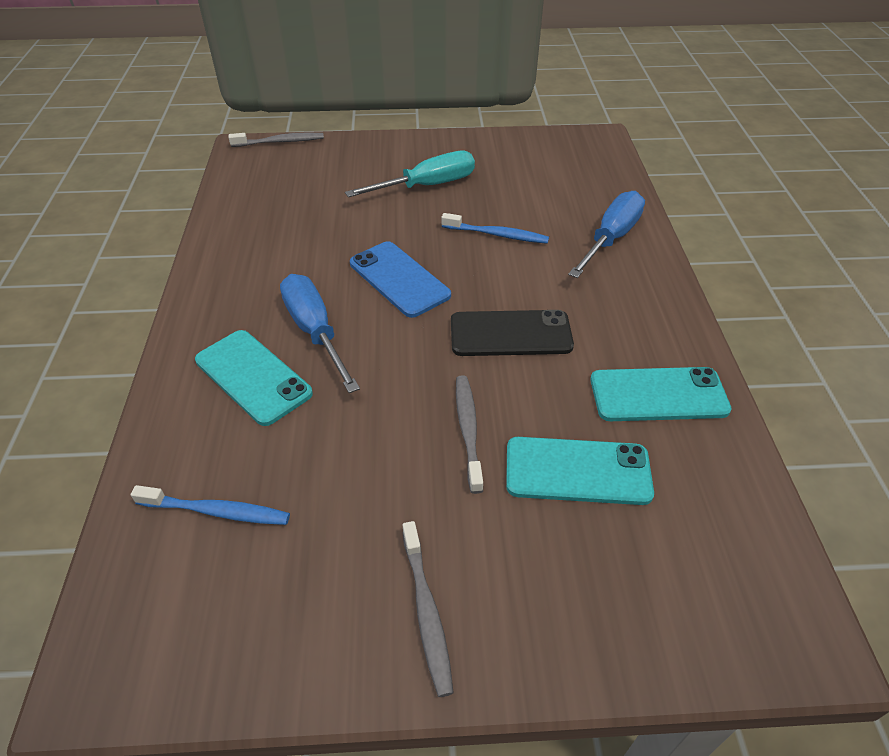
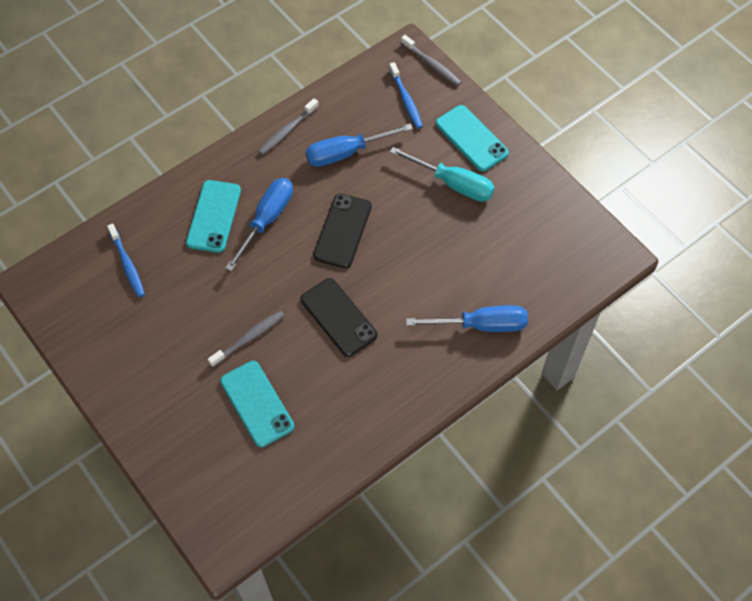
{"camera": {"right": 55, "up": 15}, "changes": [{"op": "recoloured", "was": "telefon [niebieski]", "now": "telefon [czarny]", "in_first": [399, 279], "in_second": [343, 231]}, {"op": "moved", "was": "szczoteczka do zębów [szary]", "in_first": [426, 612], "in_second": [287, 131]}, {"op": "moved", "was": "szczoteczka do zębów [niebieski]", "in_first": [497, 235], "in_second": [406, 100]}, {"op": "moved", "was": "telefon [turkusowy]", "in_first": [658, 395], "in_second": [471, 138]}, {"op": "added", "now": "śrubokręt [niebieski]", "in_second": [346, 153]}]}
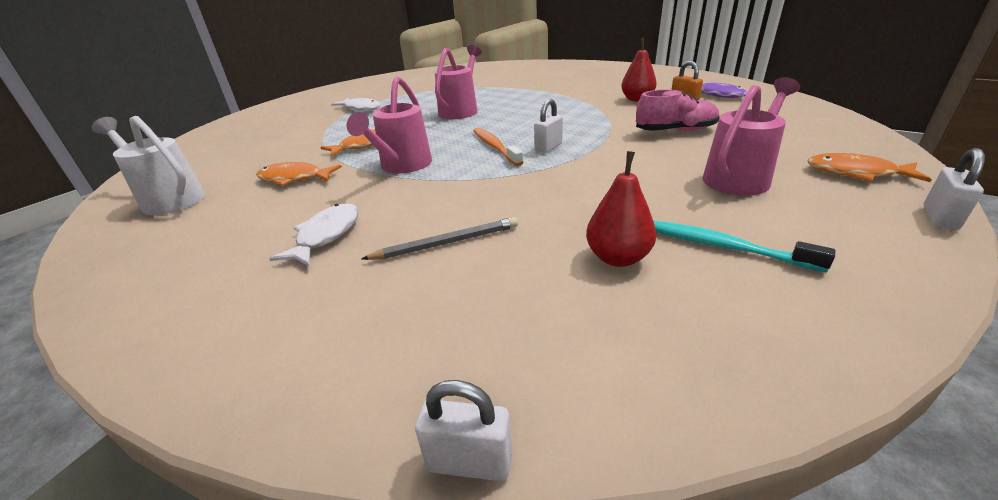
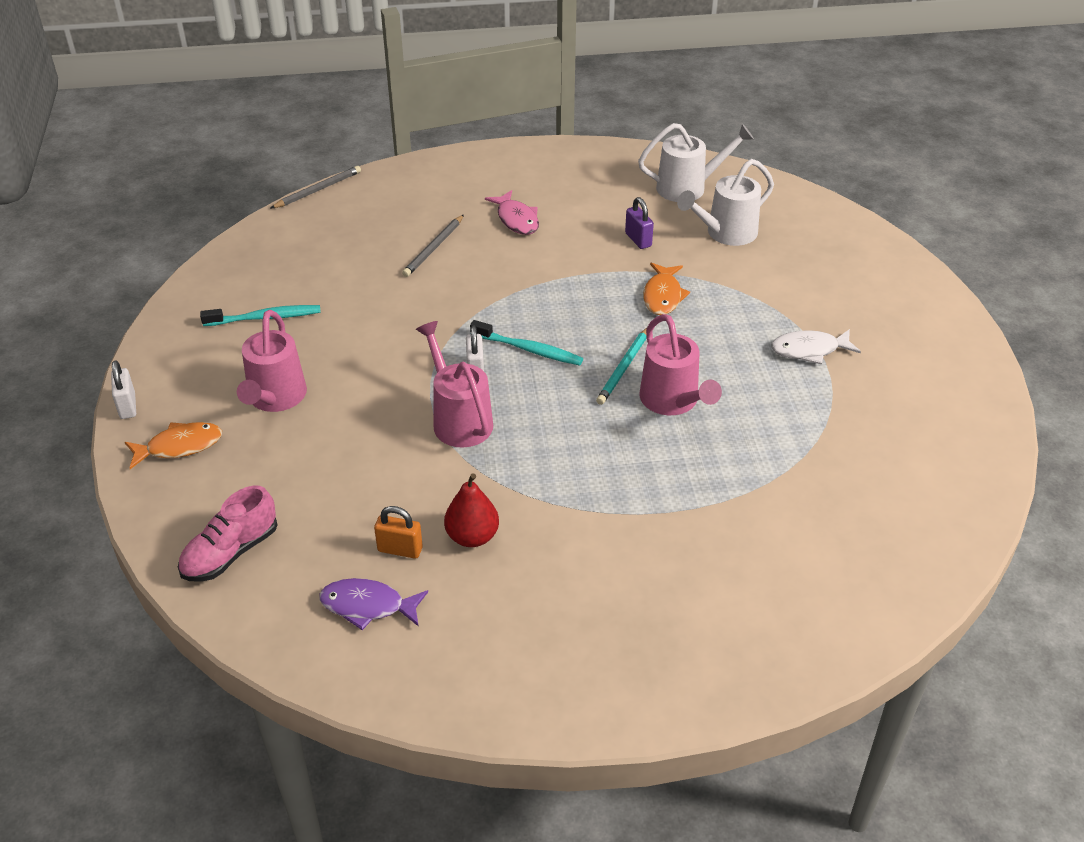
{"camera": {"right": 135, "up": 10}, "changes": [{"op": "replaced", "was": "ryba [pomarańczowy]", "now": "kłódka [fioletowy]", "in_first": [294, 178], "in_second": [638, 240]}, {"op": "recoloured", "was": "ryba [biały]", "now": "ryba [różowy]", "in_first": [326, 235], "in_second": [516, 219]}, {"op": "moved", "was": "konewka [różowy]", "in_first": [402, 166], "in_second": [458, 419]}, {"op": "replaced", "was": "kłódka [biały]", "now": "ołówek [szary]", "in_first": [469, 462], "in_second": [318, 190]}, {"op": "recoloured", "was": "szczoteczka do zębów [pomarańczowy]", "now": "szczoteczka do zębów [turkusowy]", "in_first": [495, 147], "in_second": [529, 349]}, {"op": "removed", "was": "gruszka [czerwony]", "in_first": [618, 258]}, {"op": "moved", "was": "but [różowy]", "in_first": [675, 131], "in_second": [231, 553]}, {"op": "added", "now": "ołówek [turkusowy]", "in_second": [624, 368]}, {"op": "added", "now": "konewka [biały]", "in_second": [725, 233]}]}
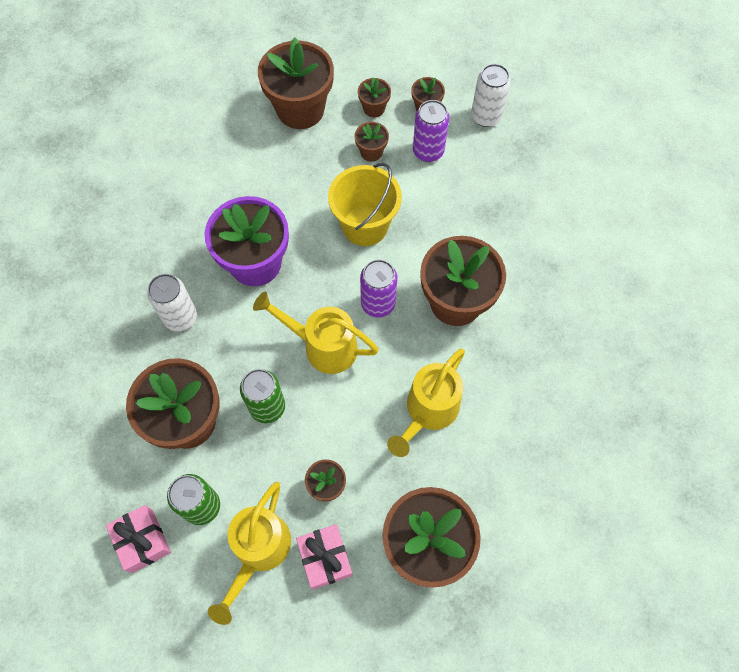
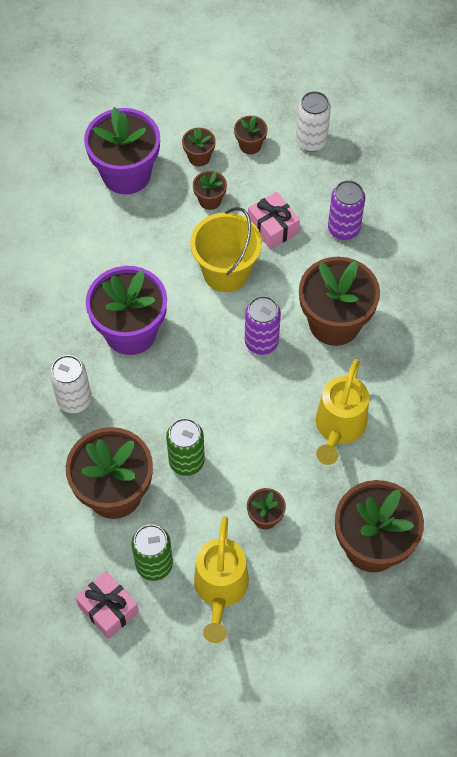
{"camera": {"right": -15, "up": -5}, "changes": [{"op": "removed", "was": "konewka [żółty]", "in_first": [323, 346]}, {"op": "recoloured", "was": "doniczka [brązowy]", "now": "doniczka [fioletowy]", "in_first": [300, 109], "in_second": [126, 174]}, {"op": "moved", "was": "prezent [różowy]", "in_first": [325, 558], "in_second": [273, 227]}, {"op": "moved", "was": "puszka [fioletowy]", "in_first": [428, 151], "in_second": [343, 229]}]}
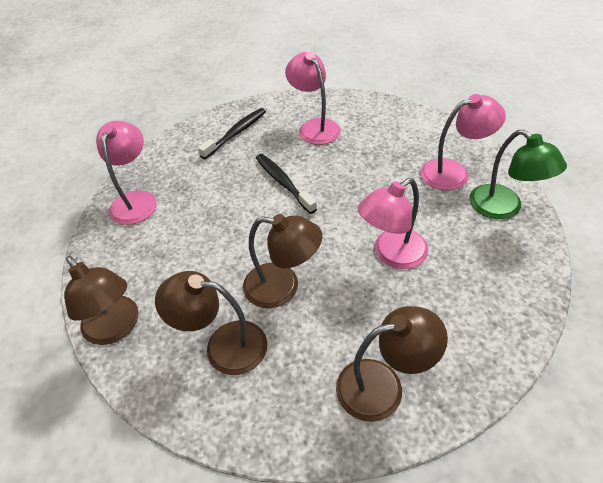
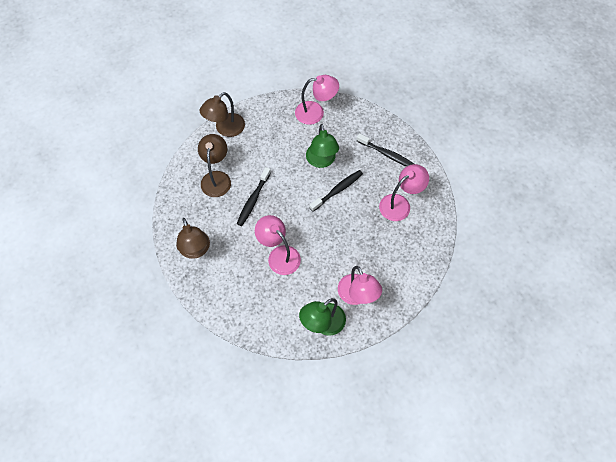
{"camera": {"right": 80, "up": 15}, "changes": [{"op": "replaced", "was": "lampka [brązowy]", "now": "szczoteczka do zębów [czarny]", "in_first": [283, 287], "in_second": [253, 200]}, {"op": "added", "now": "lampka [zielony]", "in_second": [321, 161]}]}
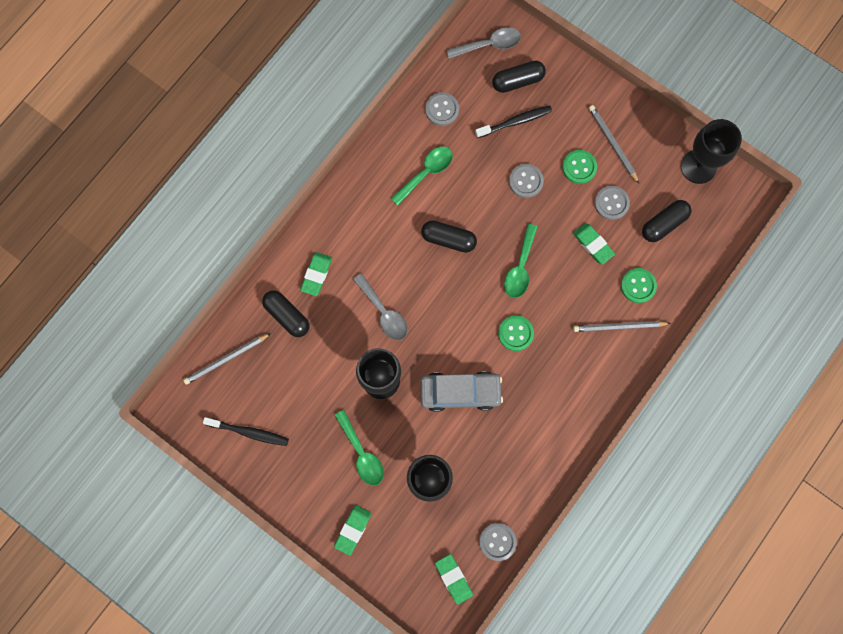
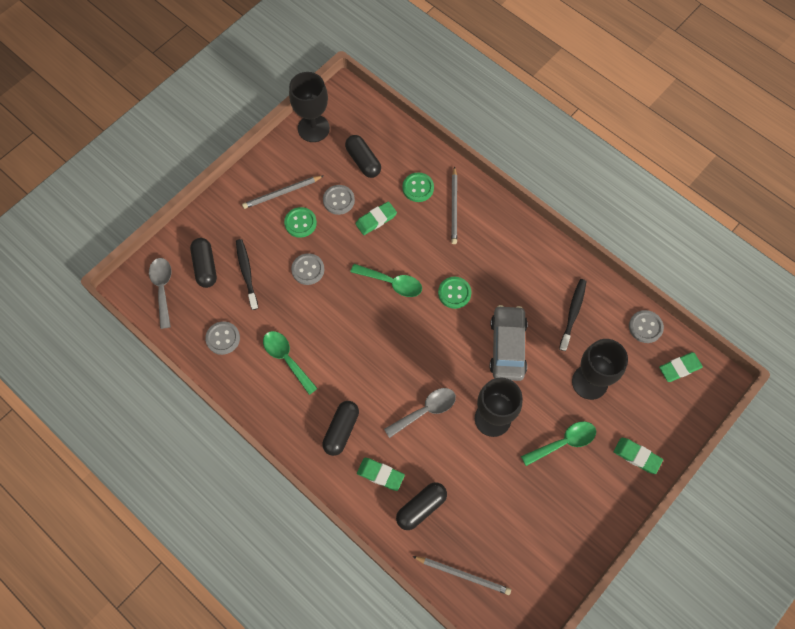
{"camera": {"right": -85, "up": -10}, "changes": [{"op": "turned", "was": "ołówek [szary]", "in_first": [226, 359], "in_second": [463, 575], "clockwise": -45}, {"op": "moved", "was": "szczoteczka do zębów [czarny]", "in_first": [249, 432], "in_second": [573, 313]}, {"op": "moved", "was": "kapsułka [czarny]", "in_first": [448, 239], "in_second": [341, 430]}]}
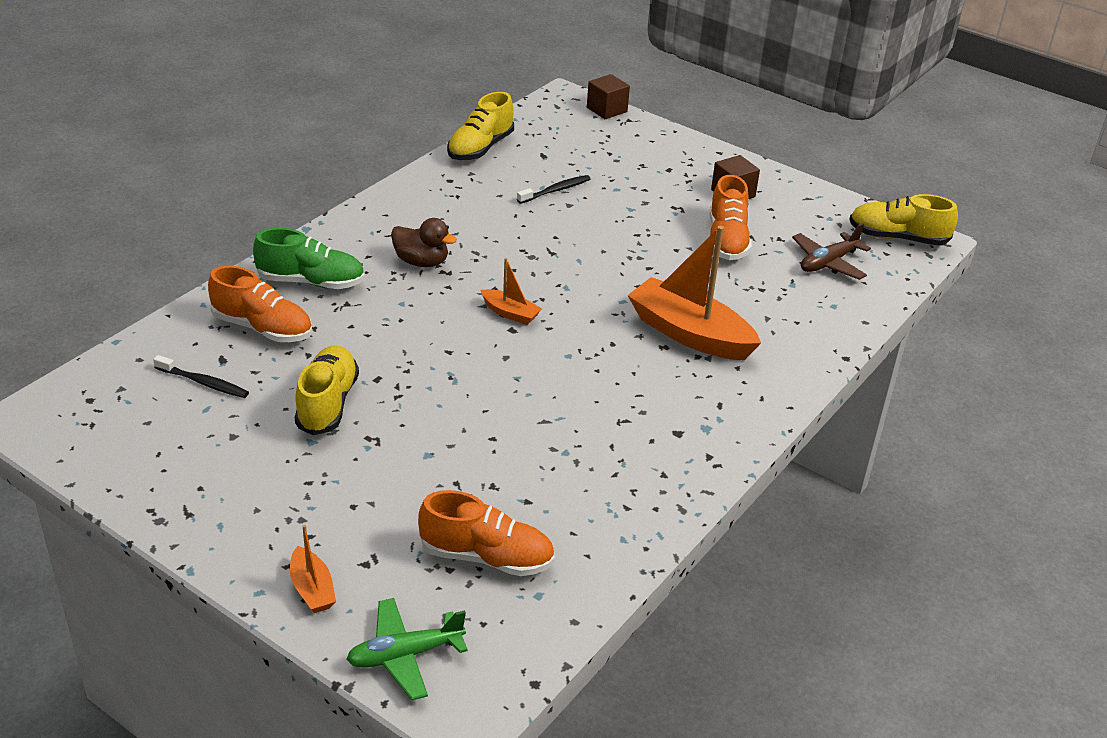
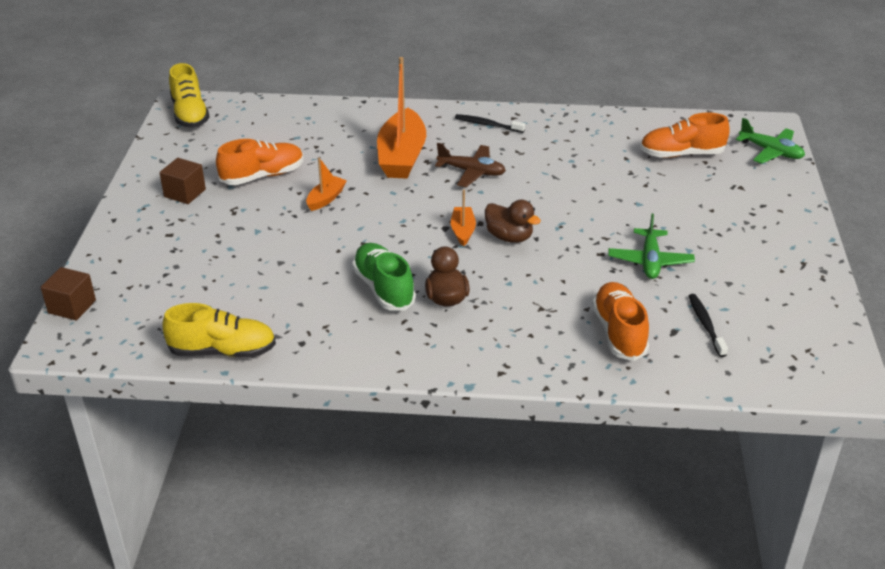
{"camera": {"right": -120, "up": 0}, "changes": [{"op": "moved", "was": "but [zielony]", "in_first": [311, 282], "in_second": [384, 288]}, {"op": "moved", "was": "łódka [pomarańczowy]", "in_first": [312, 589], "in_second": [326, 199]}, {"op": "replaced", "was": "but [żółty]", "now": "samolot [zielony]", "in_first": [327, 403], "in_second": [650, 261]}, {"op": "turned", "was": "but [pomarańczowy]", "in_first": [487, 557], "in_second": [681, 154], "clockwise": -75}, {"op": "moved", "was": "szczoteczka do zębów [czarny]", "in_first": [555, 190], "in_second": [487, 125]}, {"op": "moved", "was": "samolot [brązowy]", "in_first": [828, 263], "in_second": [472, 172]}, {"op": "added", "now": "kaczka [brązowy]", "in_second": [509, 237]}]}
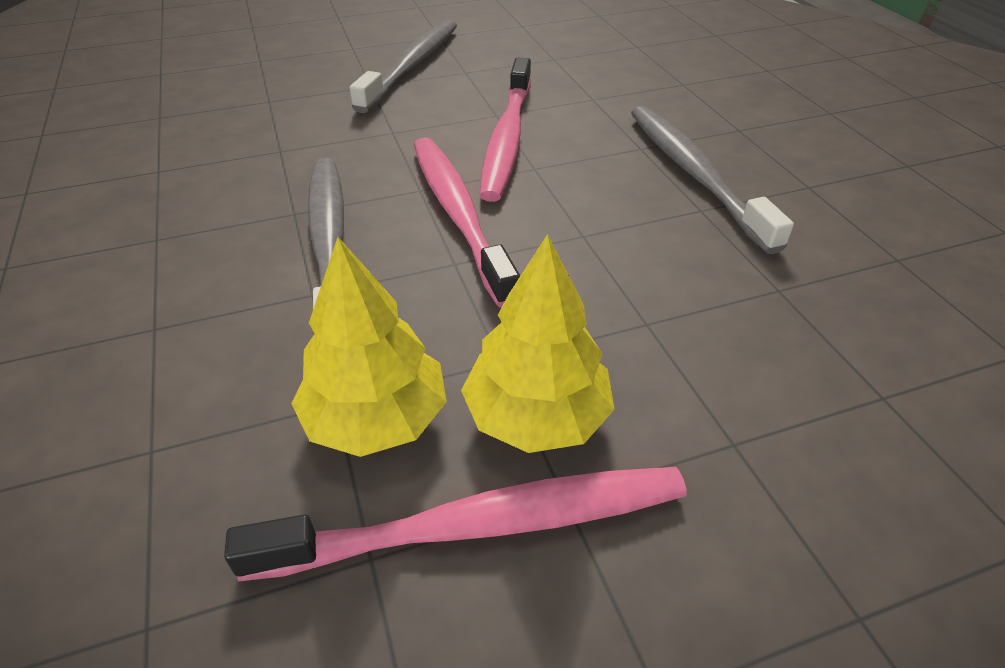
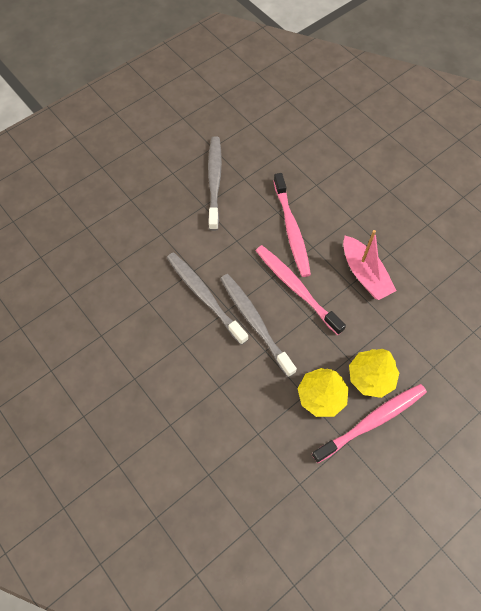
{"camera": {"right": -20, "up": 20}, "changes": [{"op": "moved", "was": "szczoteczka do zębów [szary]", "in_first": [694, 174], "in_second": [204, 296]}, {"op": "added", "now": "łódka [różowy]", "in_second": [364, 274]}]}
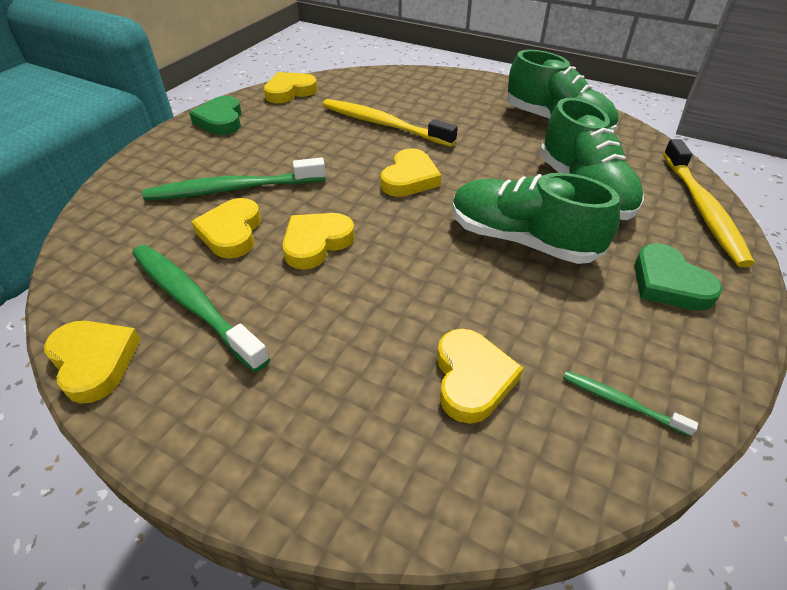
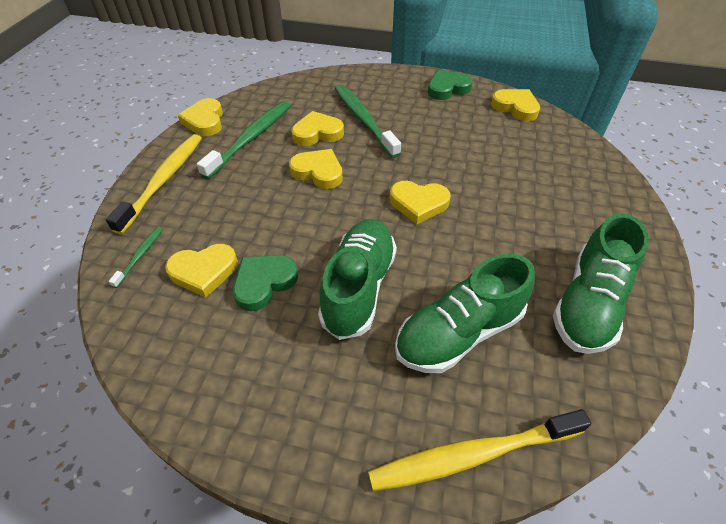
{"camera": {"right": 75, "up": 5}, "changes": [{"op": "turned", "was": "serce [żółty]", "in_first": [94, 361], "in_second": [205, 121], "clockwise": 135}, {"op": "moved", "was": "szczoteczka do zębów [żółty]", "in_first": [383, 124], "in_second": [164, 180]}, {"op": "moved", "was": "szczoteczka do zębów [zielony]", "in_first": [621, 402], "in_second": [140, 255]}, {"op": "moved", "was": "serce [zielony]", "in_first": [669, 283], "in_second": [264, 283]}]}
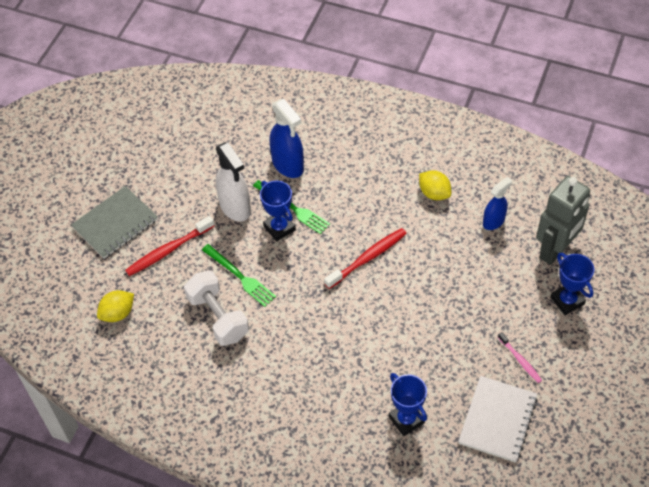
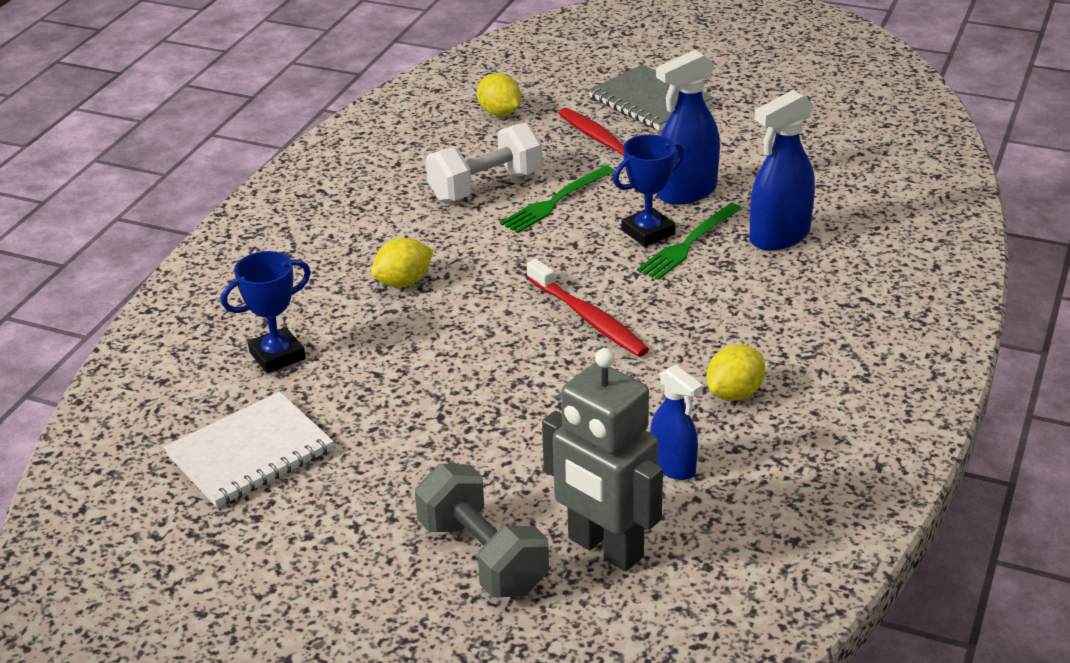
{"camera": {"right": 90, "up": -20}, "changes": [{"op": "recoloured", "was": "spryskiwacz [biały]", "now": "spryskiwacz [niebieski]", "in_first": [235, 207], "in_second": [686, 192]}, {"op": "turned", "was": "zeszyt [biały]", "in_first": [498, 420], "in_second": [250, 453], "clockwise": -60}, {"op": "removed", "was": "szczoteczka do zębów [różowy]", "in_first": [520, 360]}, {"op": "replaced", "was": "puchar [niebieski]", "now": "hantel [szary]", "in_first": [567, 301], "in_second": [483, 556]}, {"op": "added", "now": "cytryna [żółty]", "in_second": [404, 282]}]}
